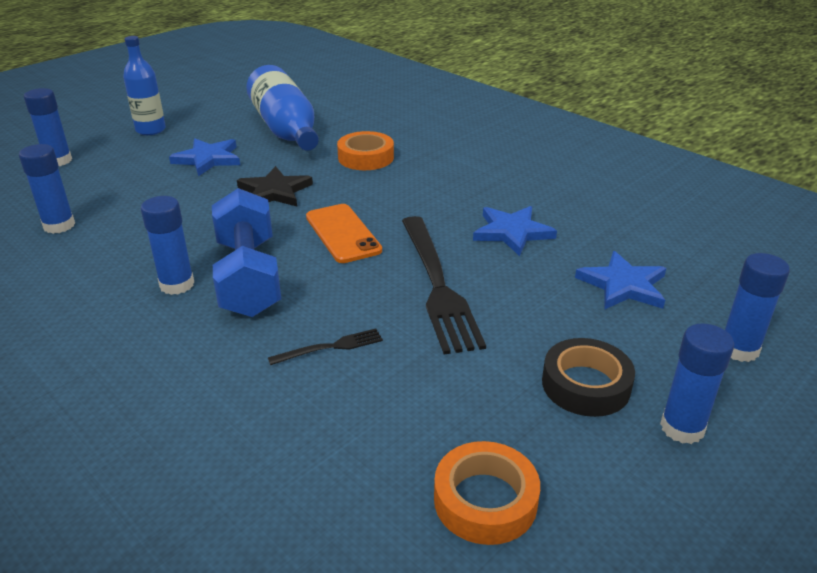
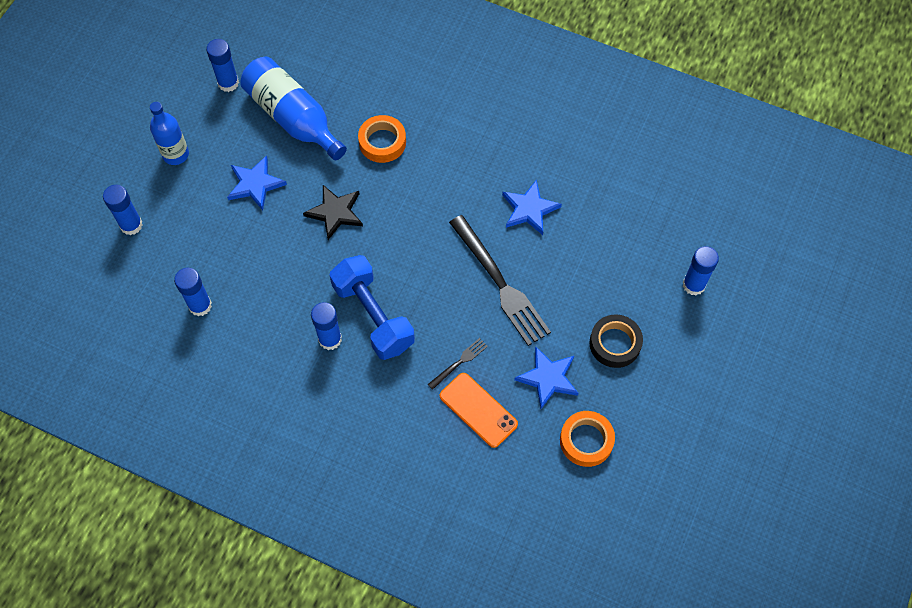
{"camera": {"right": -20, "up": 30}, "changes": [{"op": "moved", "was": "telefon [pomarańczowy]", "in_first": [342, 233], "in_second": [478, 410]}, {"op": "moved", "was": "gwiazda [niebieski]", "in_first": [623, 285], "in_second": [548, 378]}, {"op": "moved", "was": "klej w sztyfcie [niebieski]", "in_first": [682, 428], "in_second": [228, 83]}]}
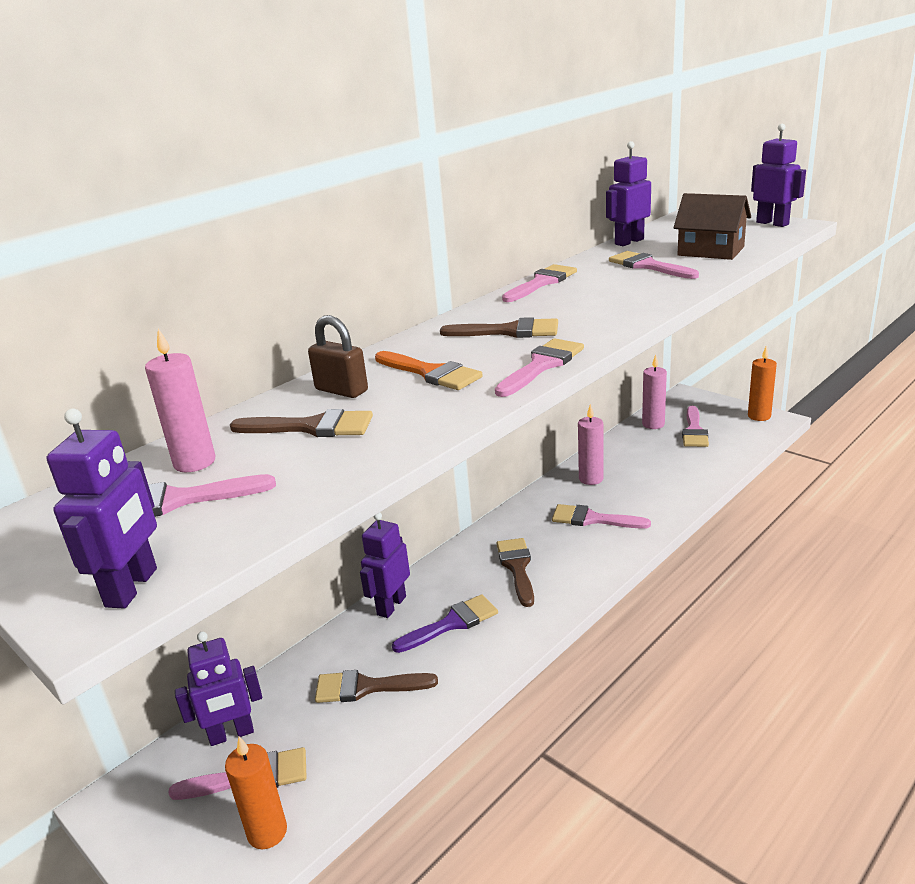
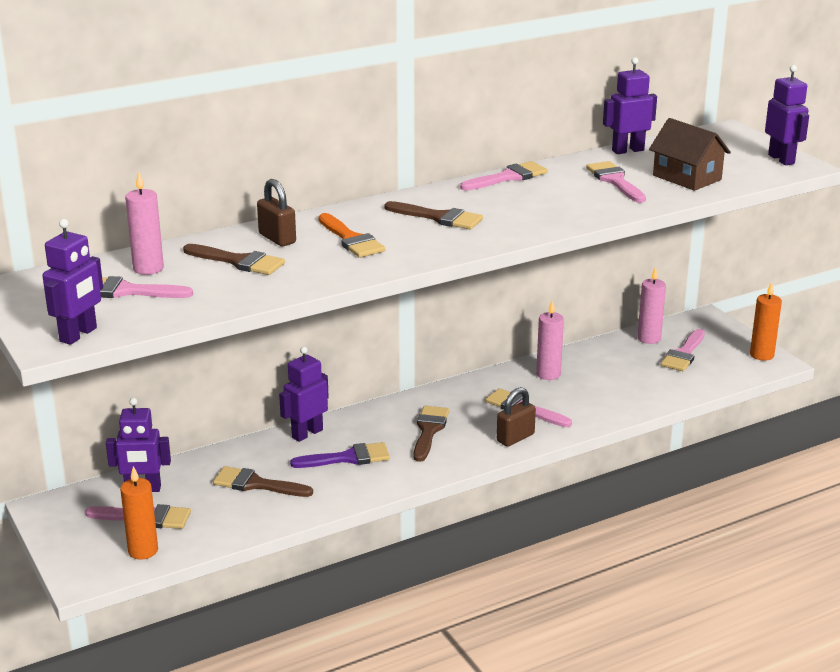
{"camera": {"right": 15, "up": 0}, "changes": [{"op": "removed", "was": "pędzel [różowy]", "in_first": [542, 365]}, {"op": "added", "now": "kłódka [brązowy]", "in_second": [515, 438]}]}
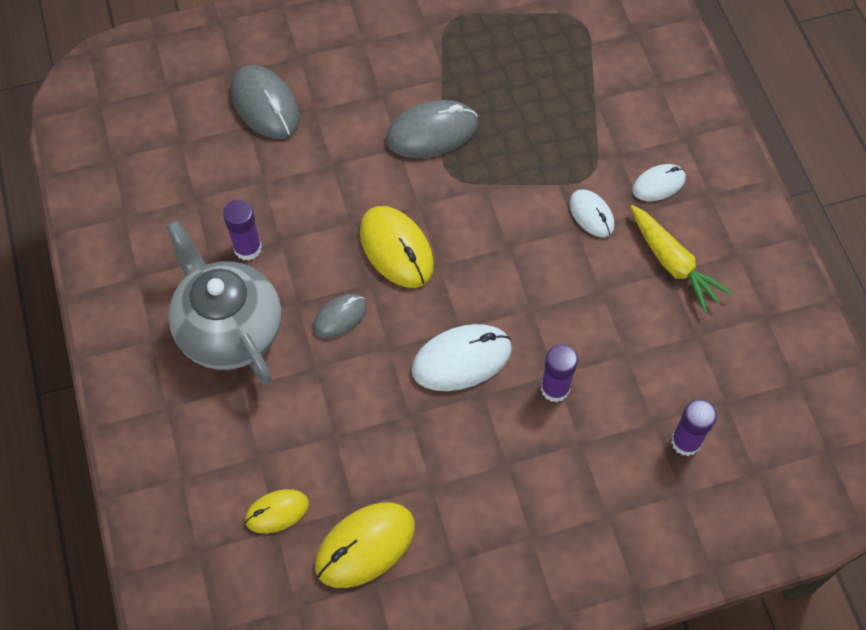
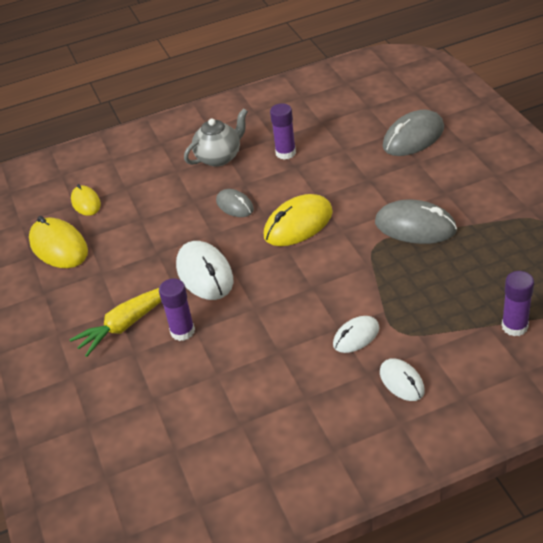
{"camera": {"right": 90, "up": -20}, "changes": [{"op": "resized", "was": "imbryk [szary]", "in_first": [229, 330], "in_second": [219, 157], "ratio": 0.62}, {"op": "turned", "was": "myszka [szary]", "in_first": [432, 132], "in_second": [415, 226], "clockwise": -45}, {"op": "moved", "was": "marchewka [żółty]", "in_first": [673, 264], "in_second": [125, 325]}, {"op": "moved", "was": "klej w sztyfcie [fioletowy]", "in_first": [685, 441], "in_second": [514, 326]}]}
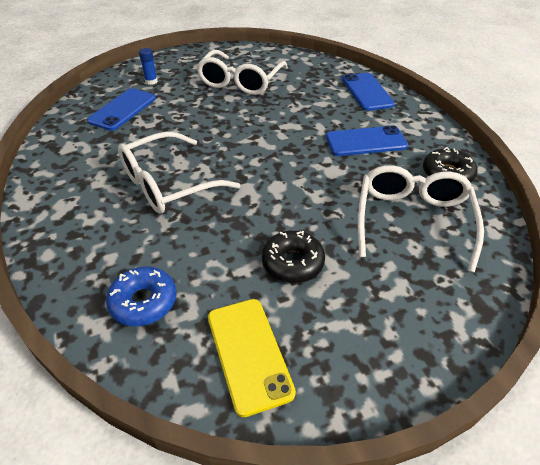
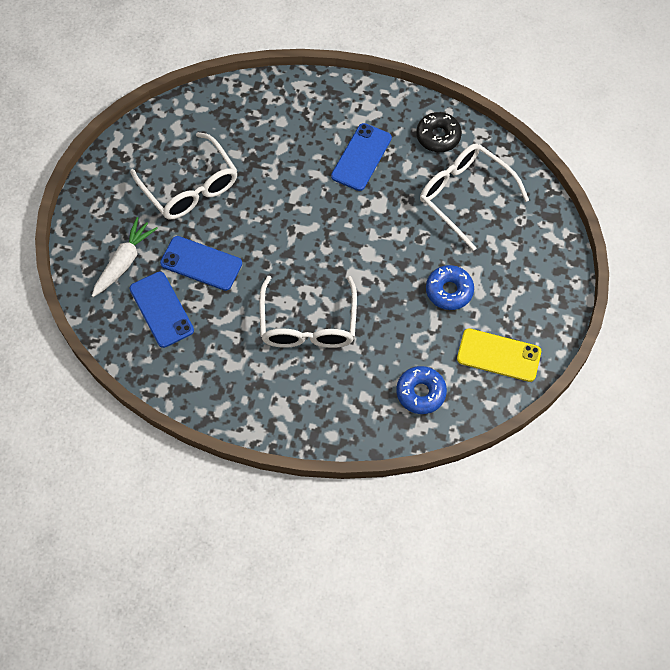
{"camera": {"right": -55, "up": 20}, "changes": [{"op": "replaced", "was": "klej w sztyfcie [niebieski]", "now": "marchewka [biały]", "in_first": [151, 81], "in_second": [124, 262]}, {"op": "recoloured", "was": "donut [czarny]", "now": "donut [niebieski]", "in_first": [293, 263], "in_second": [449, 291]}, {"op": "moved", "was": "telefon [niebieski]", "in_first": [367, 92], "in_second": [201, 263]}]}
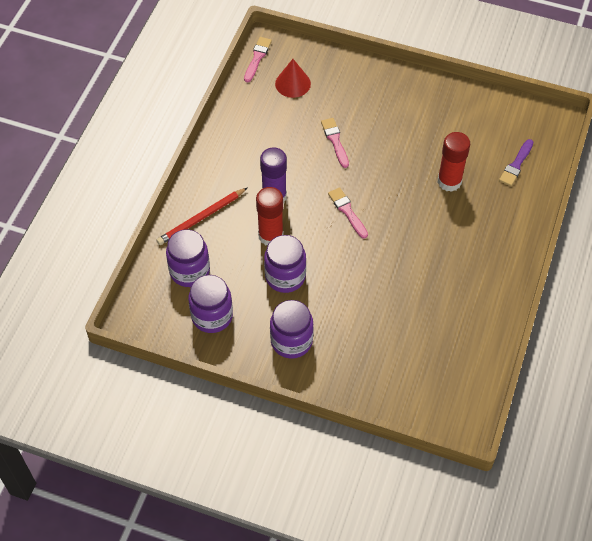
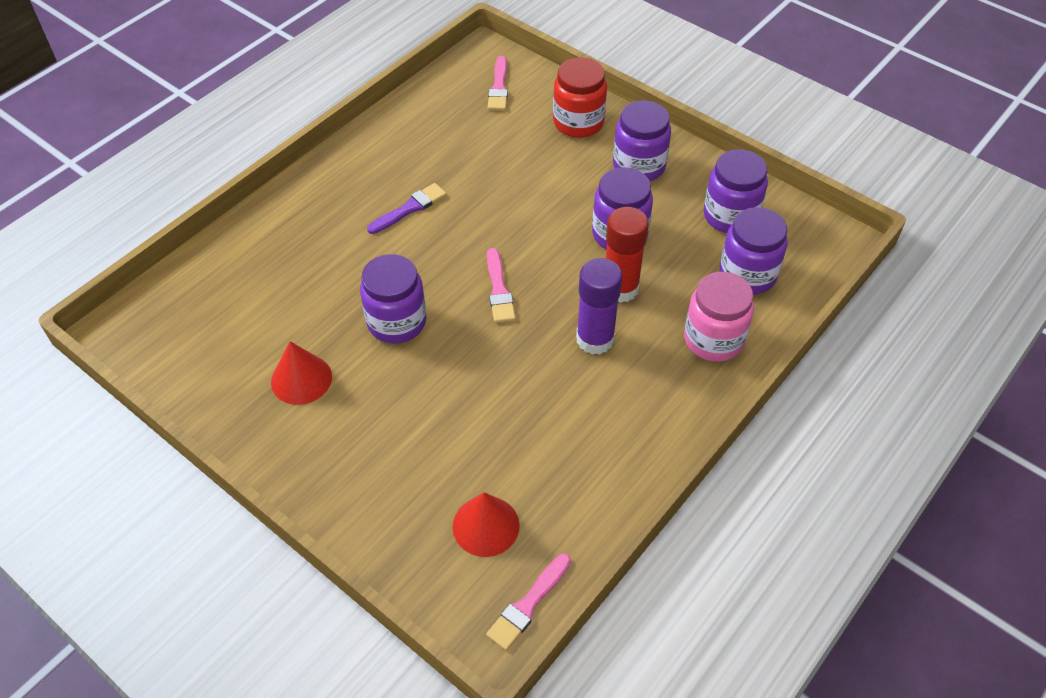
{"camera": {"right": -160, "up": -5}, "changes": [{"op": "replaced", "was": "ołówek [czerwony]", "now": "słoik [różowy]", "in_first": [201, 218], "in_second": [713, 339]}, {"op": "moved", "was": "pędzel [różowy]", "in_first": [335, 141], "in_second": [499, 87]}, {"op": "removed", "was": "klej w sztyfcie [czerwony]", "in_first": [449, 181]}, {"op": "moved", "was": "pędzel [fioletowy]", "in_first": [516, 165], "in_second": [409, 208]}, {"op": "added", "now": "stożek [czerwony]", "in_second": [301, 379]}, {"op": "added", "now": "słoik [fioletowy]", "in_second": [396, 322]}, {"op": "added", "now": "słoik [czerwony]", "in_second": [578, 122]}]}
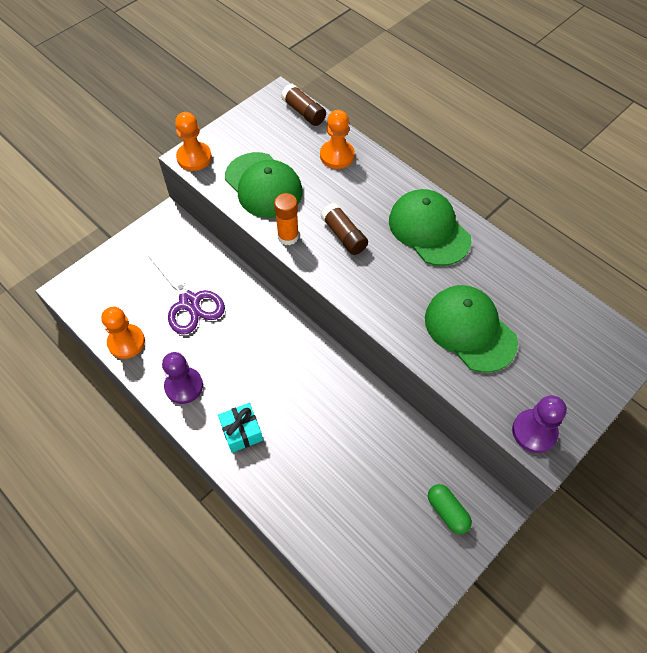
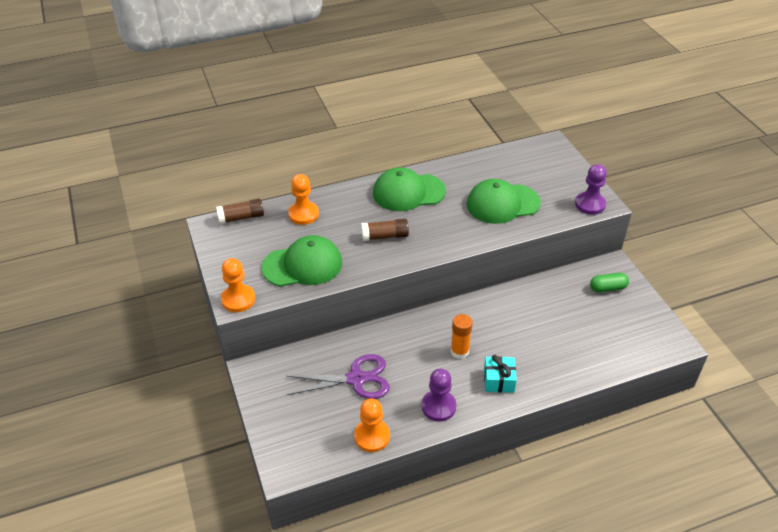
{"camera": {"right": -65, "up": -15}, "changes": [{"op": "moved", "was": "klej w sztyfcie [pomarańczowy]", "in_first": [288, 236], "in_second": [459, 351]}]}
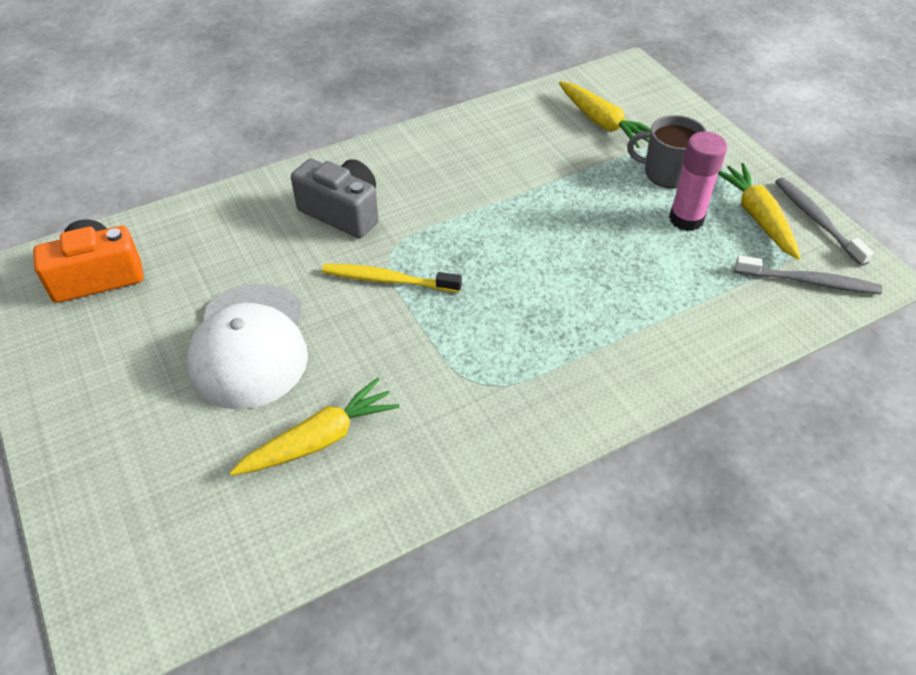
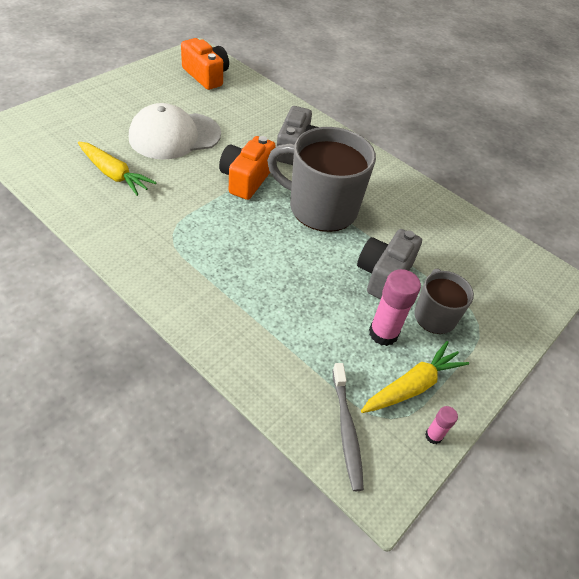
{"camera": {"right": 65, "up": 0}, "changes": [{"op": "replaced", "was": "szczoteczka do zębów [żółty]", "now": "aparat fotograficzny [pomarańczowy]", "in_first": [388, 280], "in_second": [246, 179]}, {"op": "removed", "was": "marchewka [żółty]", "in_first": [602, 123]}, {"op": "replaced", "was": "szczoteczka do zębów [szary]", "now": "klej w sztyfcie [różowy]", "in_first": [816, 220], "in_second": [433, 436]}, {"op": "added", "now": "kubek [szary]", "in_second": [321, 208]}, {"op": "added", "now": "aparat fotograficzny [szary]", "in_second": [383, 275]}]}
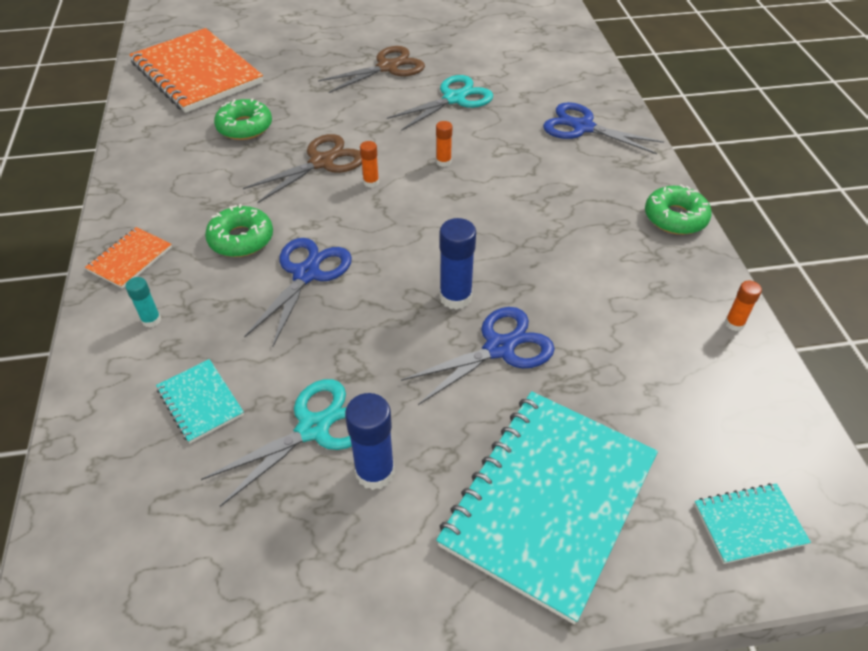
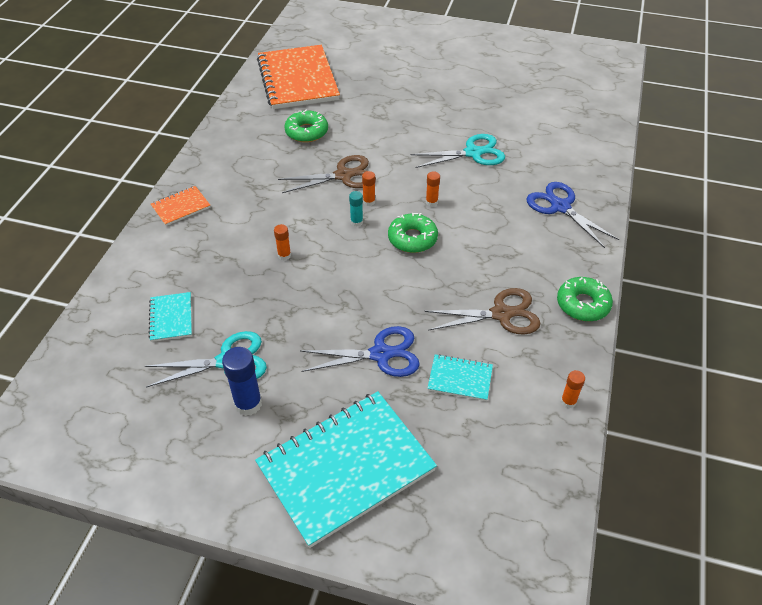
{"camera": {"right": 25, "up": 0}, "changes": [{"op": "moved", "was": "klej w sztyfcie [turkusowy]", "in_first": [151, 320], "in_second": [356, 222]}, {"op": "moved", "was": "donut [zielony]", "in_first": [241, 239], "in_second": [412, 239]}, {"op": "replaced", "was": "nożyczki [niebieski]", "now": "klej w sztyfcie [pomarańczowy]", "in_first": [306, 274], "in_second": [284, 255]}, {"op": "moved", "was": "nożyczki [brązowy]", "in_first": [387, 67], "in_second": [501, 314]}, {"op": "removed", "was": "klej w sztyfcie [niebieski]", "in_first": [455, 297]}, {"op": "moved", "was": "zeszyt [turkusowy]", "in_first": [749, 524], "in_second": [460, 378]}]}
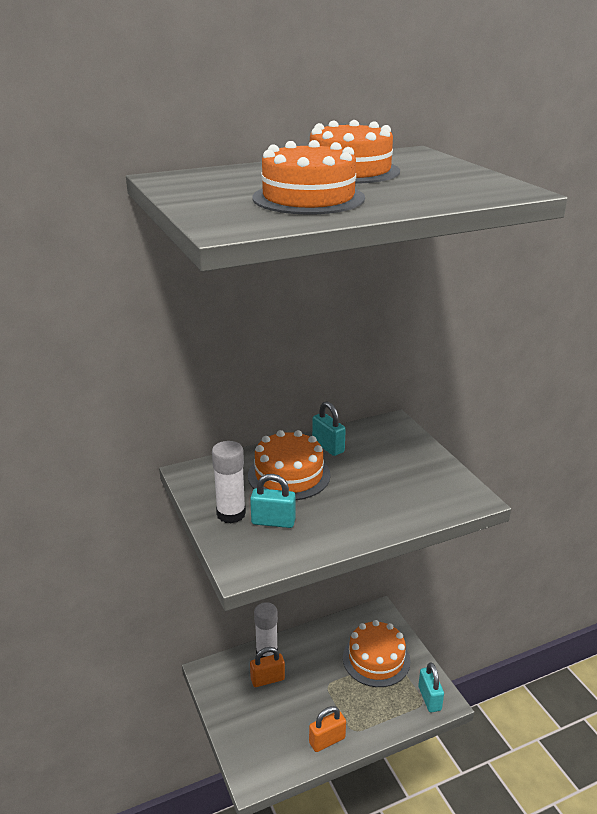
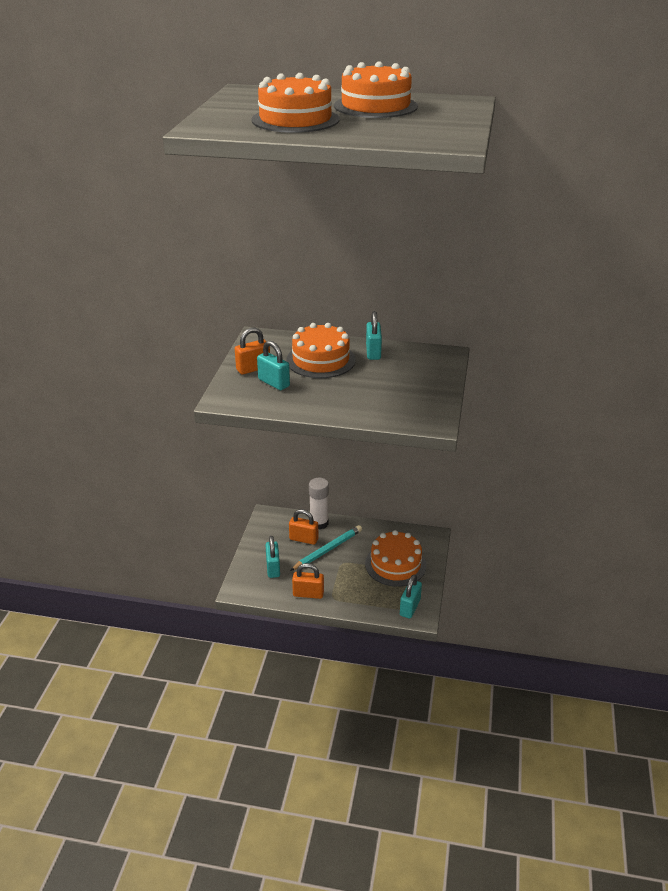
{"camera": {"right": 35, "up": 5}, "changes": [{"op": "replaced", "was": "klej w sztyfcie [biały]", "now": "kłódka [pomarańczowy]", "in_first": [231, 514], "in_second": [253, 368]}, {"op": "added", "now": "kłódka [turkusowy]", "in_second": [273, 568]}, {"op": "added", "now": "ołówek [turkusowy]", "in_second": [328, 550]}]}
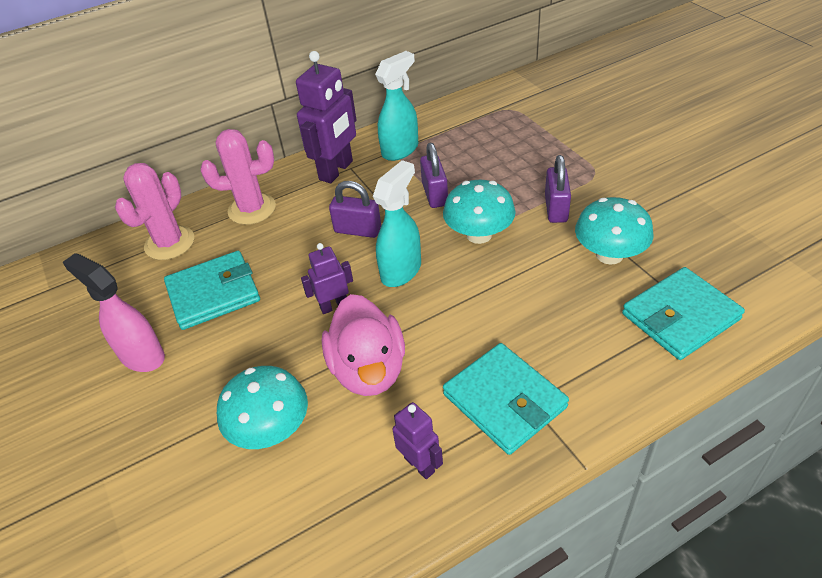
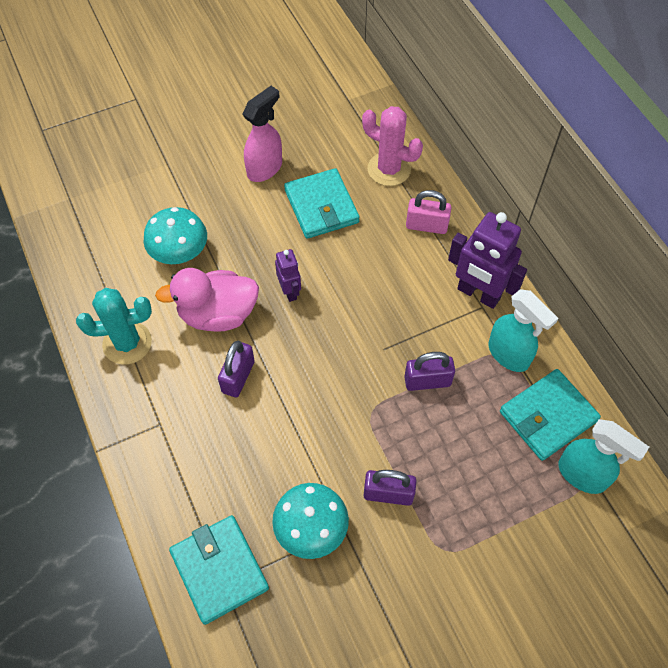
{"camera": {"right": 90, "up": 15}, "changes": [{"op": "replaced", "was": "kaktus [różowy]", "now": "kłódka [różowy]", "in_first": [252, 209], "in_second": [426, 225]}, {"op": "moved", "was": "kłódka [fioletowy]", "in_first": [358, 230], "in_second": [238, 377]}, {"op": "moved", "was": "spryskiwacz [turkusowy]", "in_first": [401, 270], "in_second": [582, 475]}, {"op": "replaced", "was": "robot [fioletowy]", "now": "kaktus [turkusowy]", "in_first": [420, 464], "in_second": [127, 343]}, {"op": "removed", "was": "grzyb [turkusowy]", "in_first": [479, 234]}, {"op": "moved", "was": "portfel [turkusowy]", "in_first": [504, 401], "in_second": [548, 416]}]}
